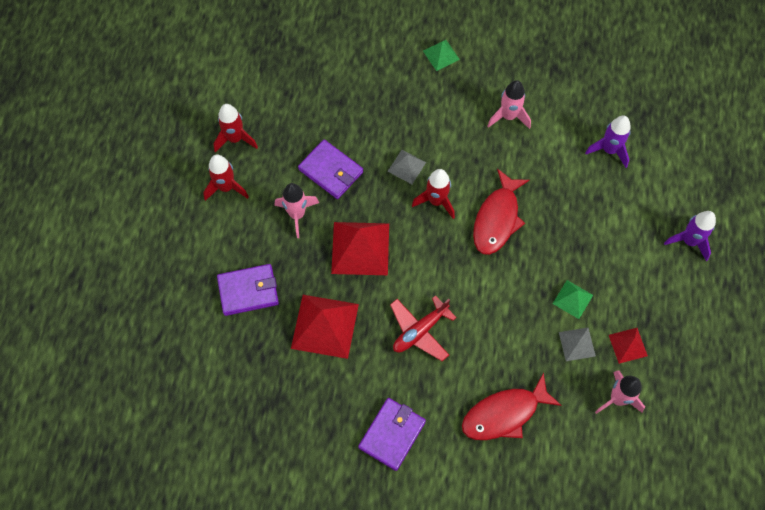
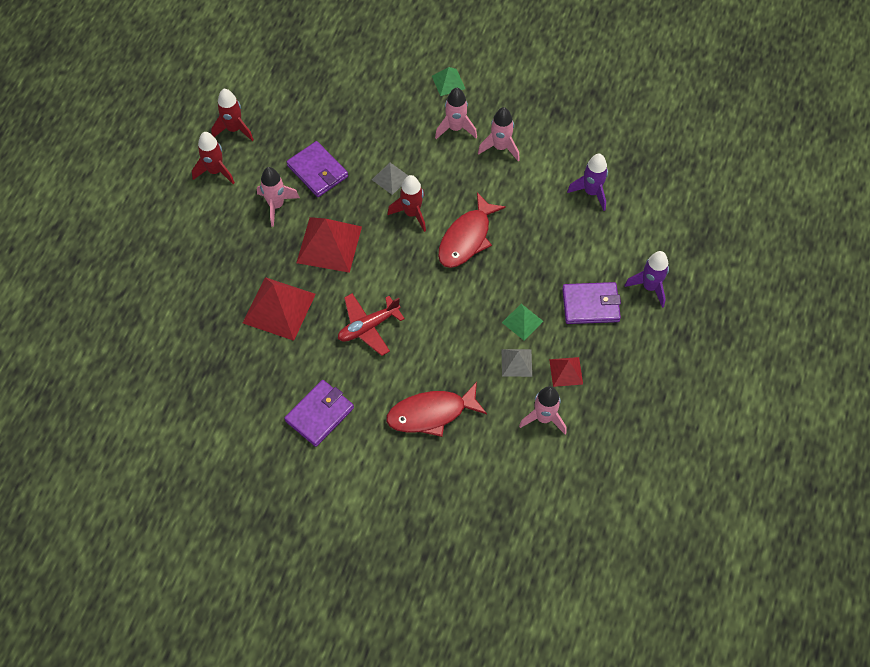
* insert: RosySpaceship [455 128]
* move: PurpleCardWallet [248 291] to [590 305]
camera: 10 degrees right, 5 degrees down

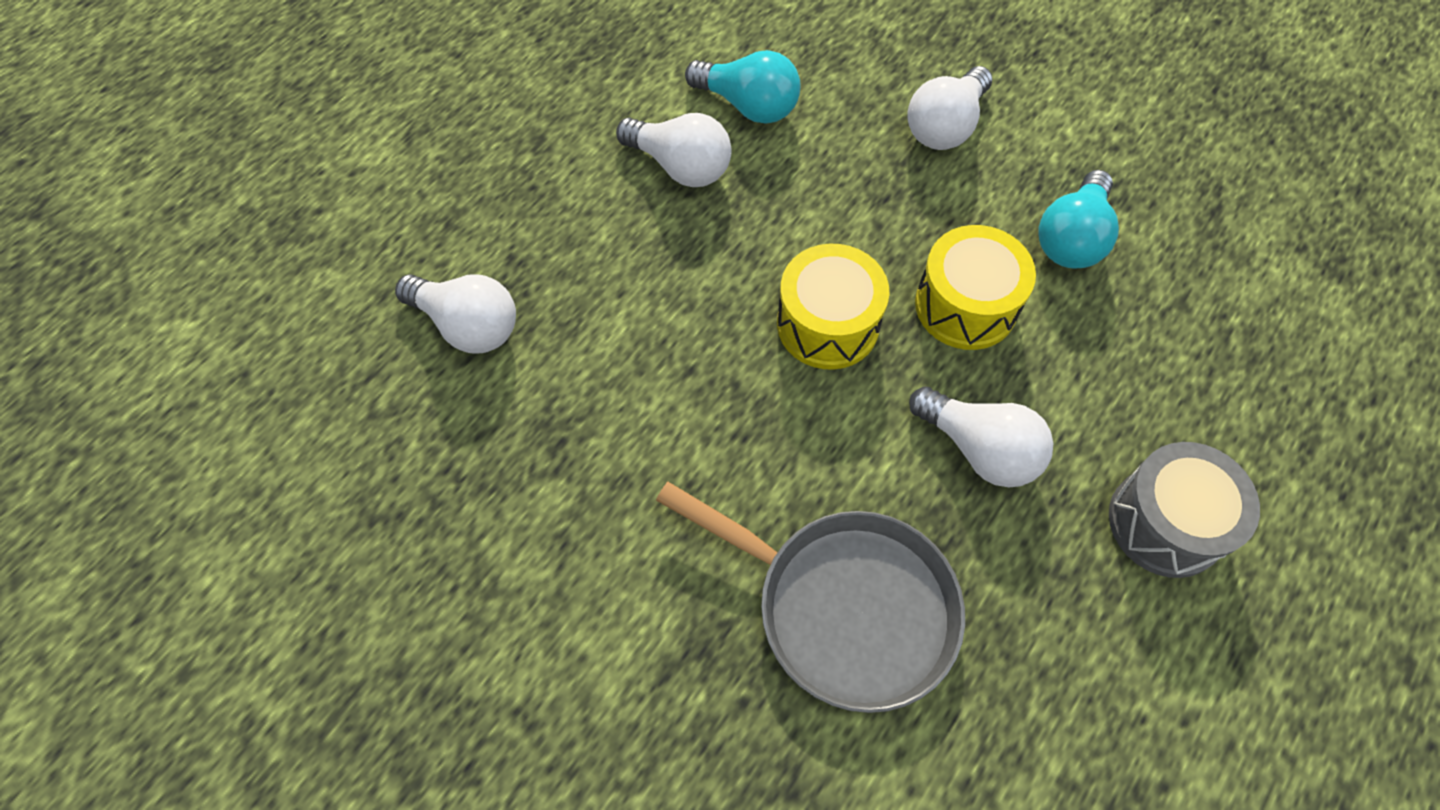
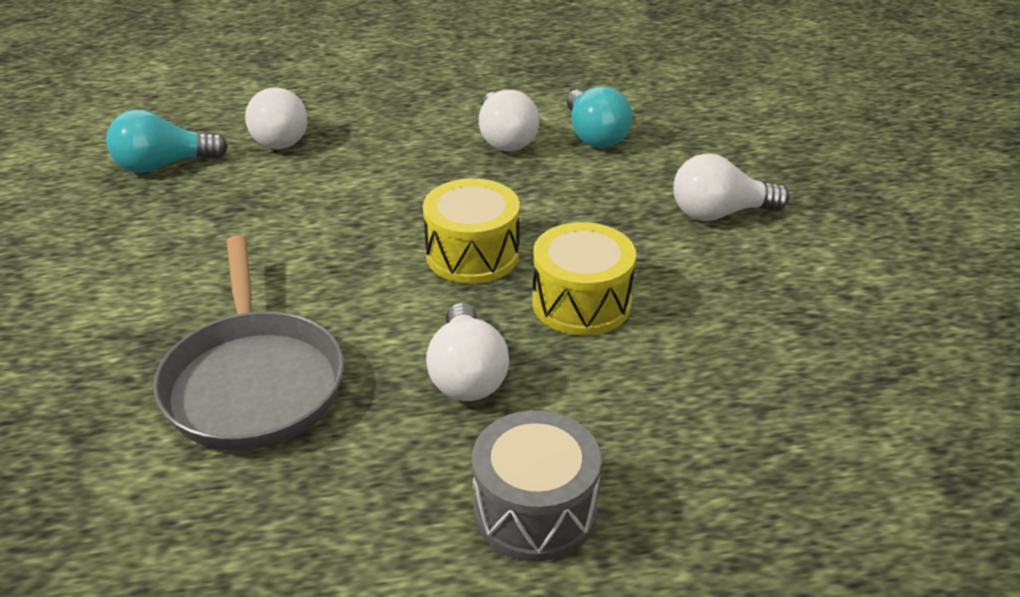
* move: TealLightBulb [1072 238] to [163 165]
camera: 45 degrees right, 25 degrees down

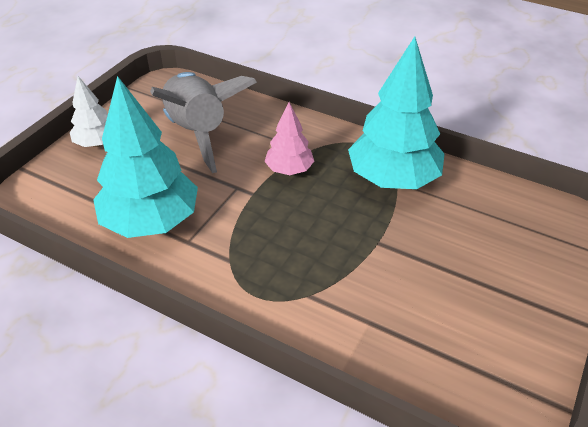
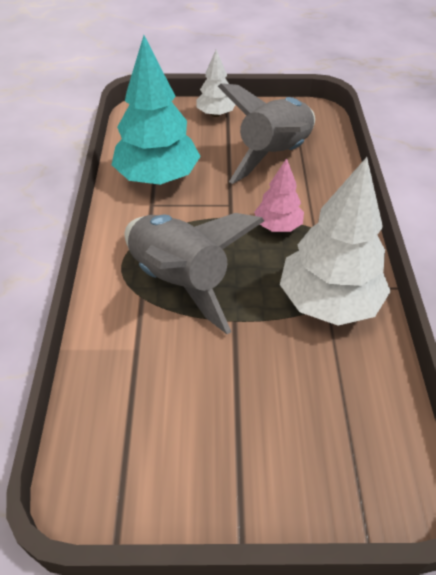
* insert: GraySpaceship [180 280]
* recolor: TealTree [393 179] to WhiteTree [328 301]
camera: 60 degrees right, 5 degrees up

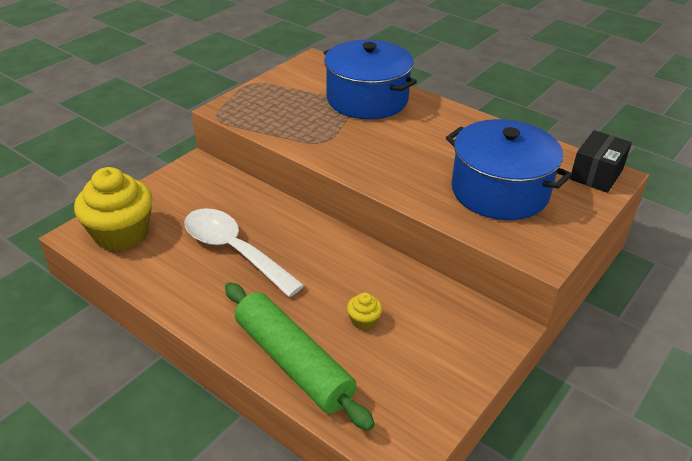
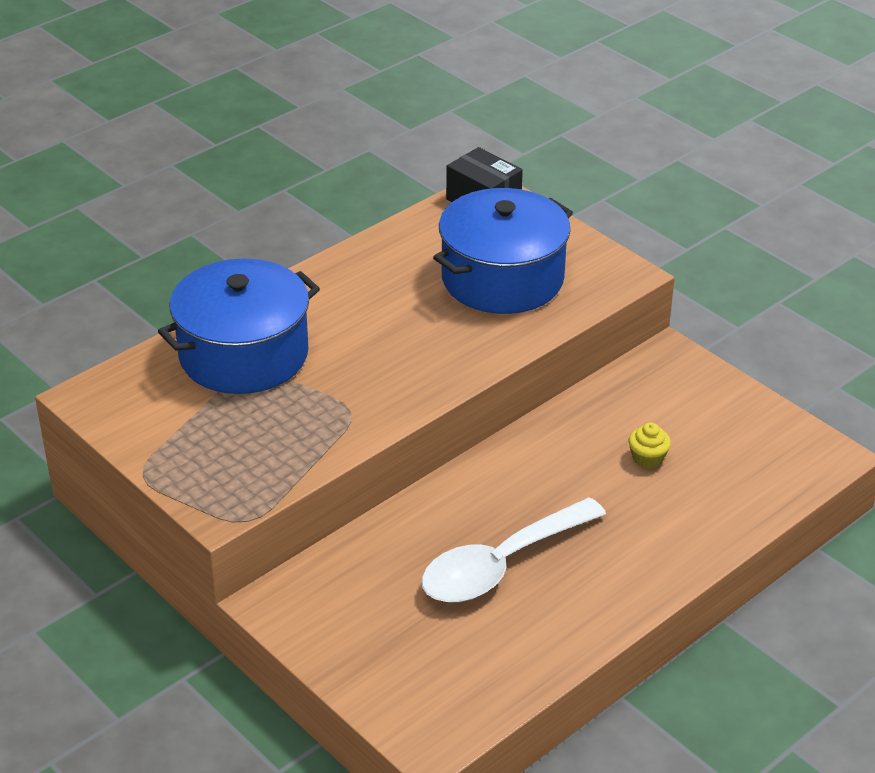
* delete: GoldenFairyCake [121 233]
* delete: LeafGreenPastryRoller [293 362]
camera: 80 degrees left, 0 degrees up

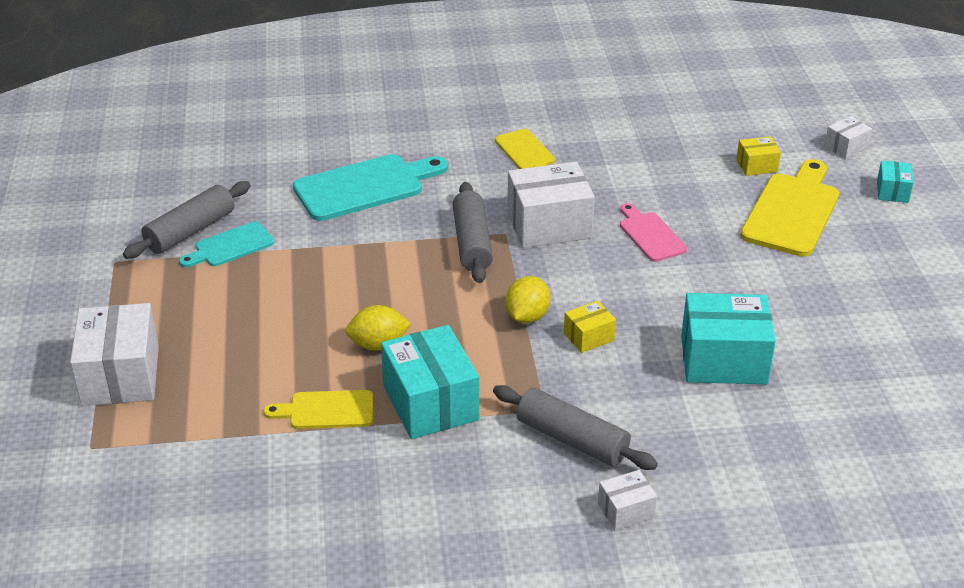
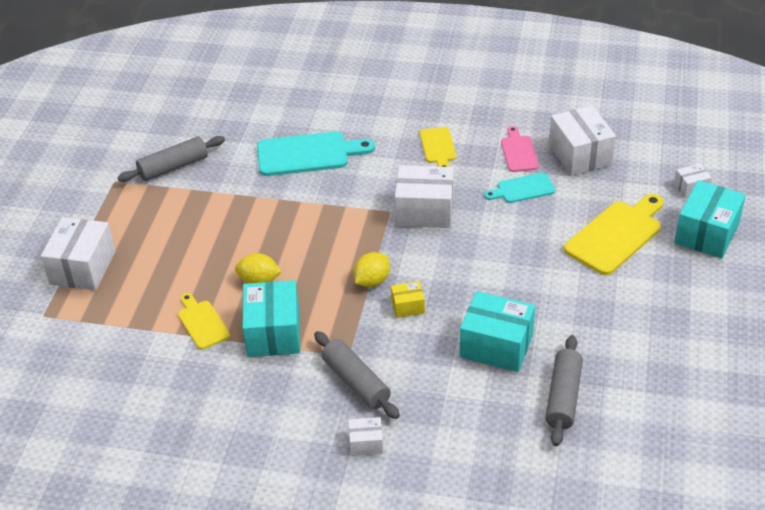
* delete: GoldenPackage [756 166]
* insert: WhitePackage [580 154]
* move: TealCuttingBoard [230 246] to [522 189]
* move: GrayPastryRoller [472 243] to [563 397]
* move: RosyCuttingBoard [650 235] to [519 152]
* rotate: GoldenCuttingBoard [326 410] = [202 323] 45 degrees clockwise
* resize: TealPackage [892 191] = [706 233] x2.02
camera: 20 degrees right, 5 degrees up

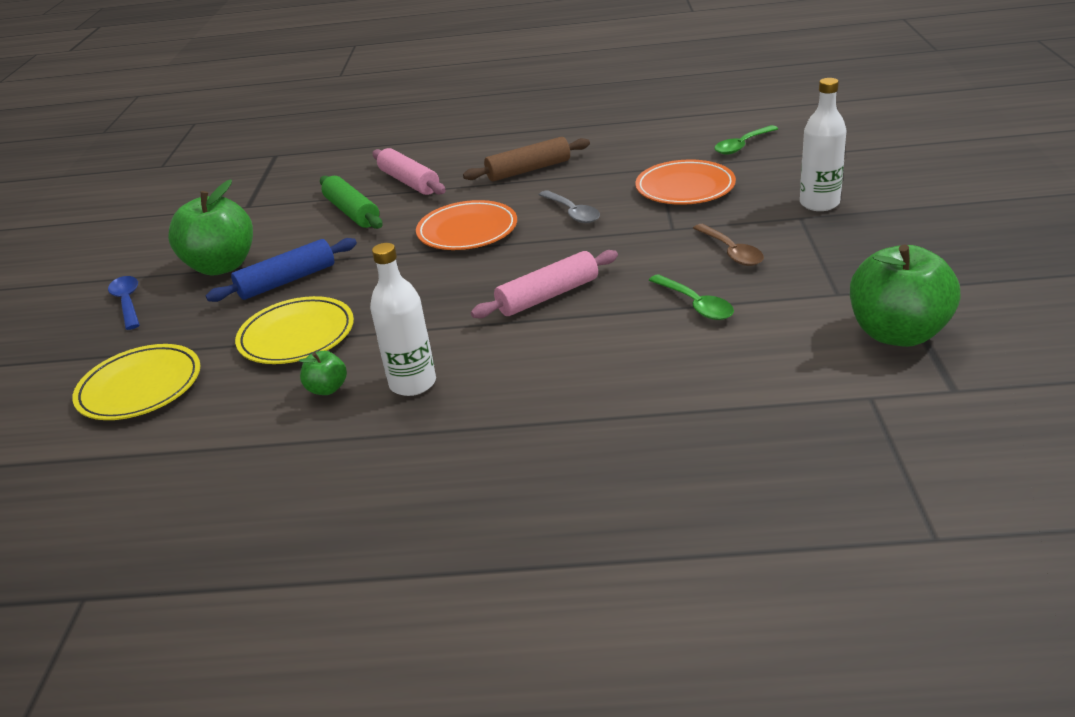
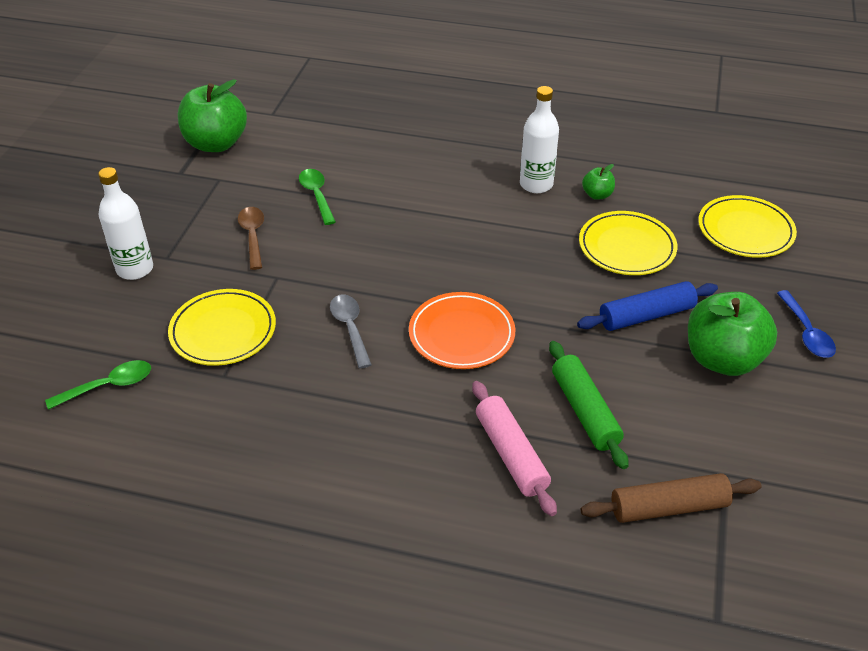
* delete: RosyPastryRoller [548 296]
* move: DarkBrownPastryRoller [528 170] to [668 507]
* recolor: OrangeColouredPlate [685 188] to GoldenPlate [223 331]
camera: 170 degrees left, 10 degrees up

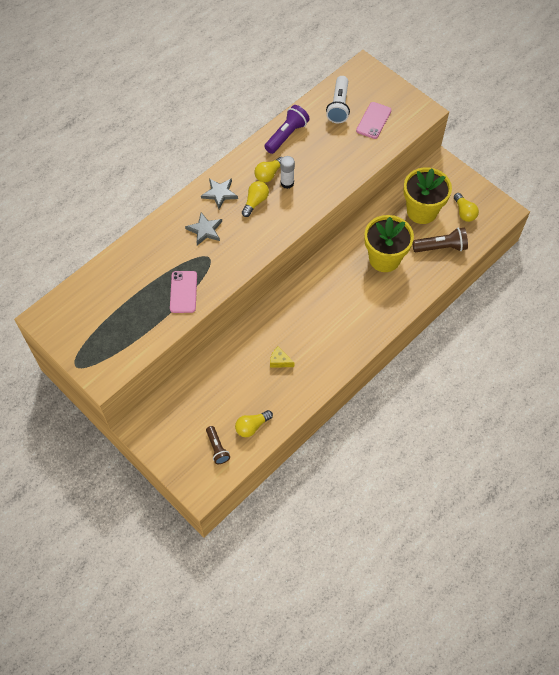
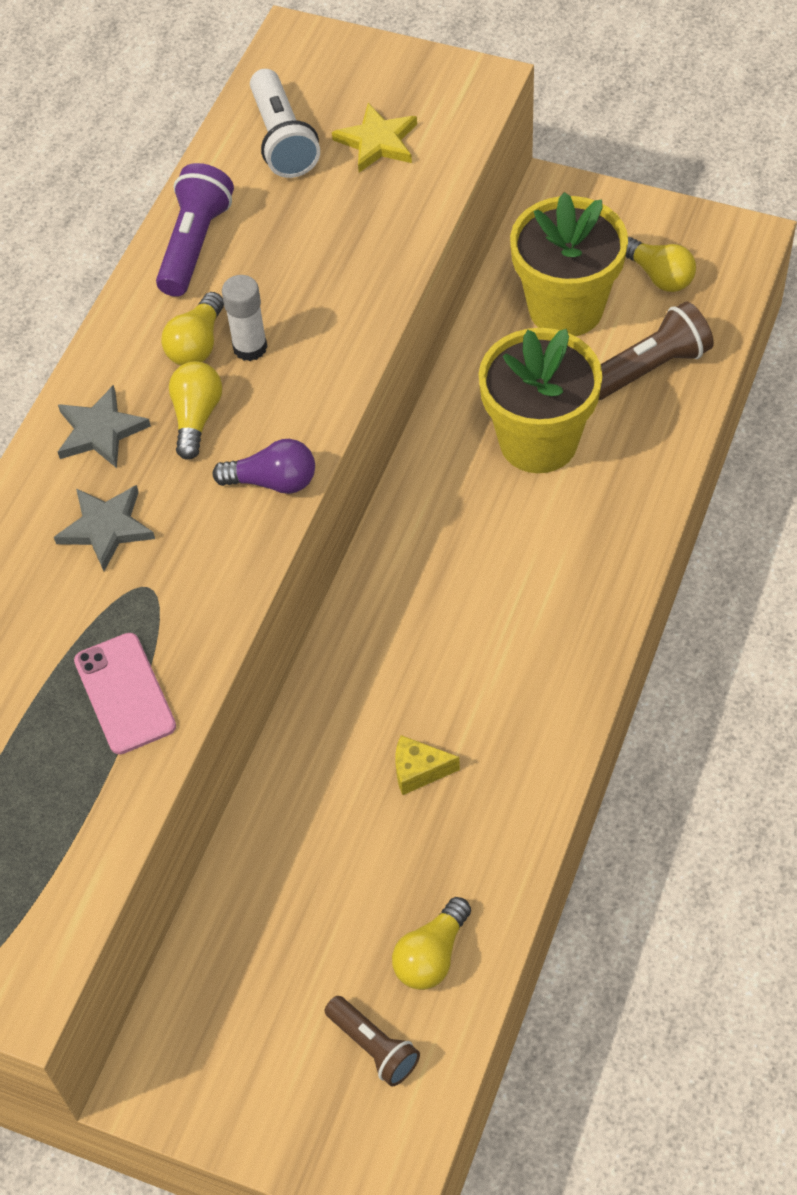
* insert: PurpleLightBulb [273 481]
* replace: RosyMobilePhone [373 120] to GoldenStarShape [377 142]
camera: 20 degrees left, 5 degrees down

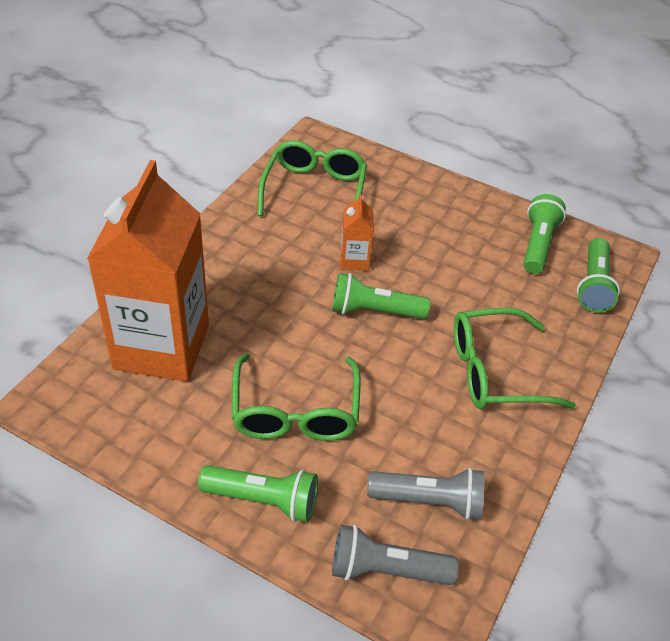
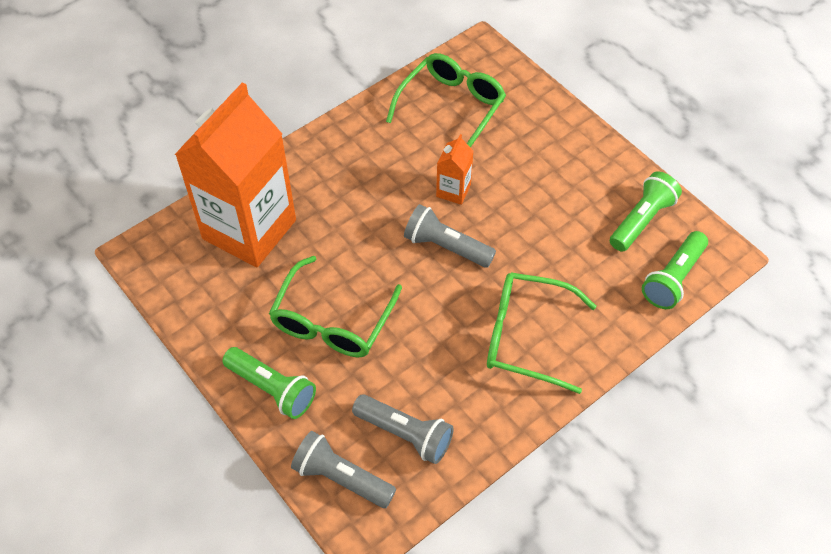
* recolor: LeafGreenTorch [374 311] to GrayTorch [446 247]
camera: 25 degrees right, 10 degrees up

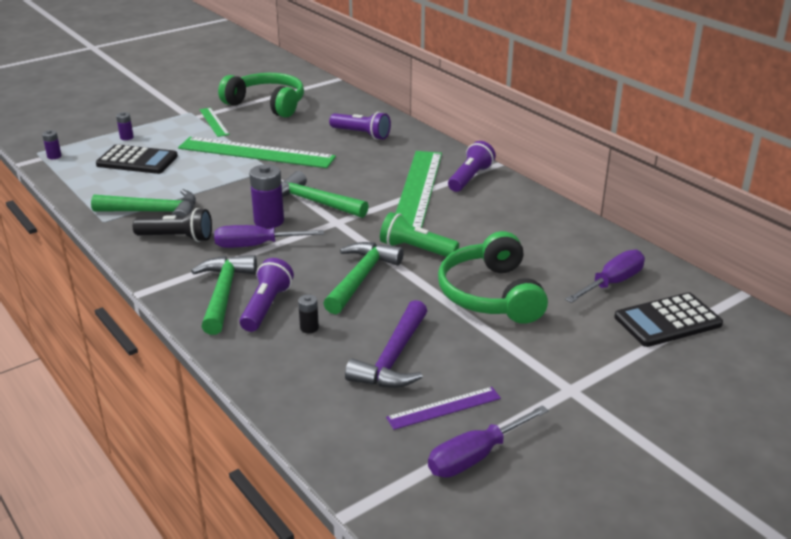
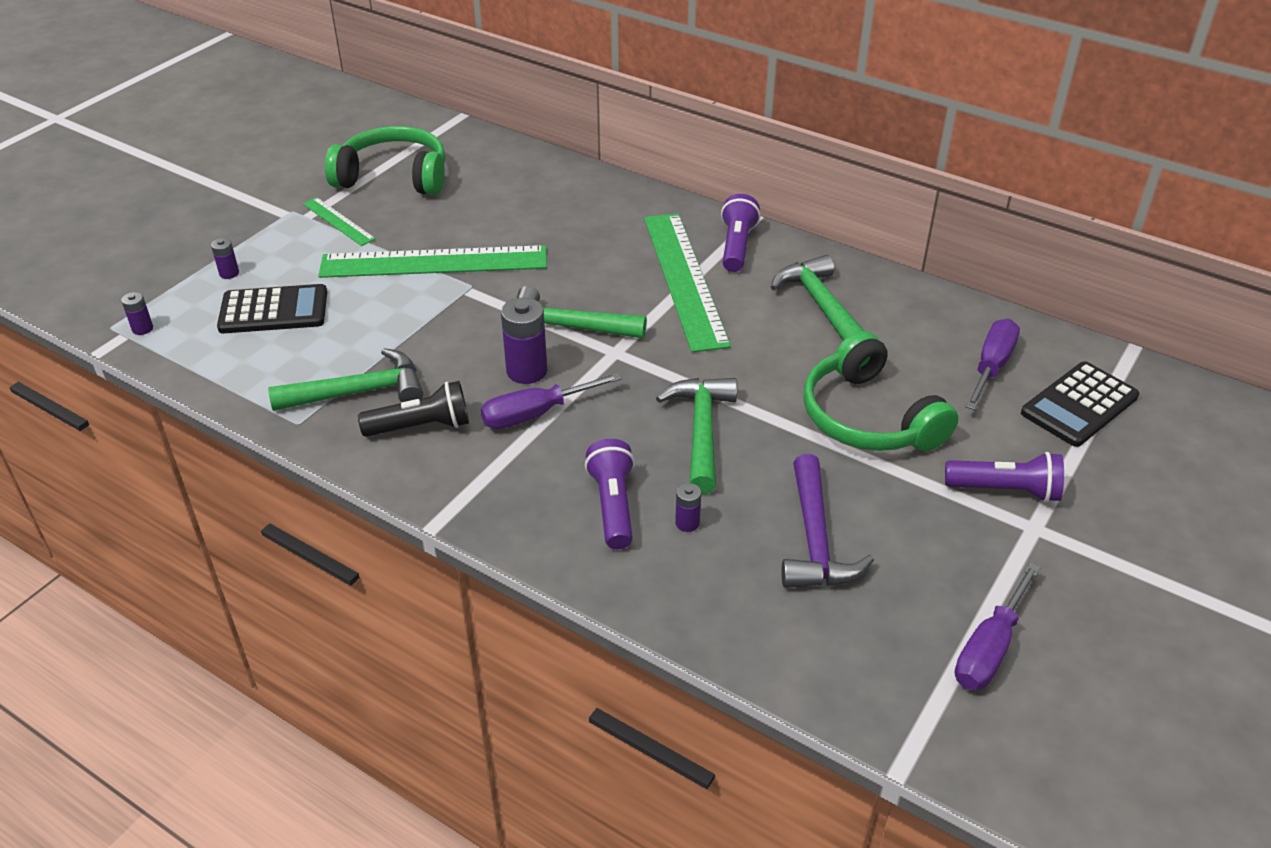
* delete: LeafGreenTorch [416 249]
* delete: PurpleStraightedge [444 408]
* move: LeafGreenCarpenter'sHammer [223 294] to [820 305]
* move: PurpleTorch [361 134] to [1005 490]
* recolor: EbonyPowerCell [309 328] to PurplePowerCell [687 523]
camera: 20 degrees left, 10 degrees up

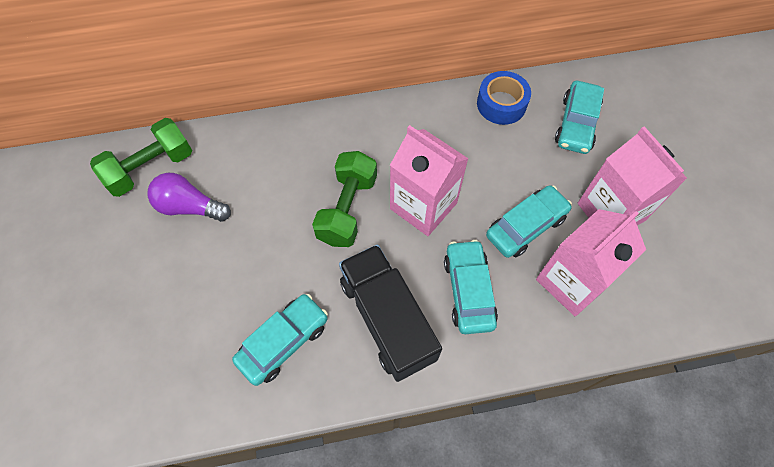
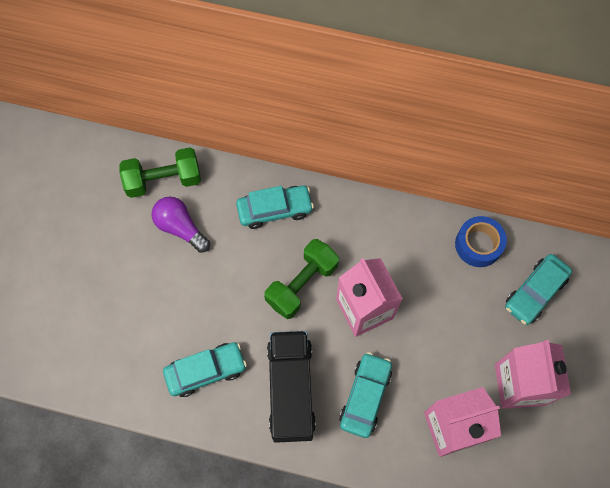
* move: TealToyCar [526 226] to [275 210]
camera: 25 degrees right, 5 degrees up

